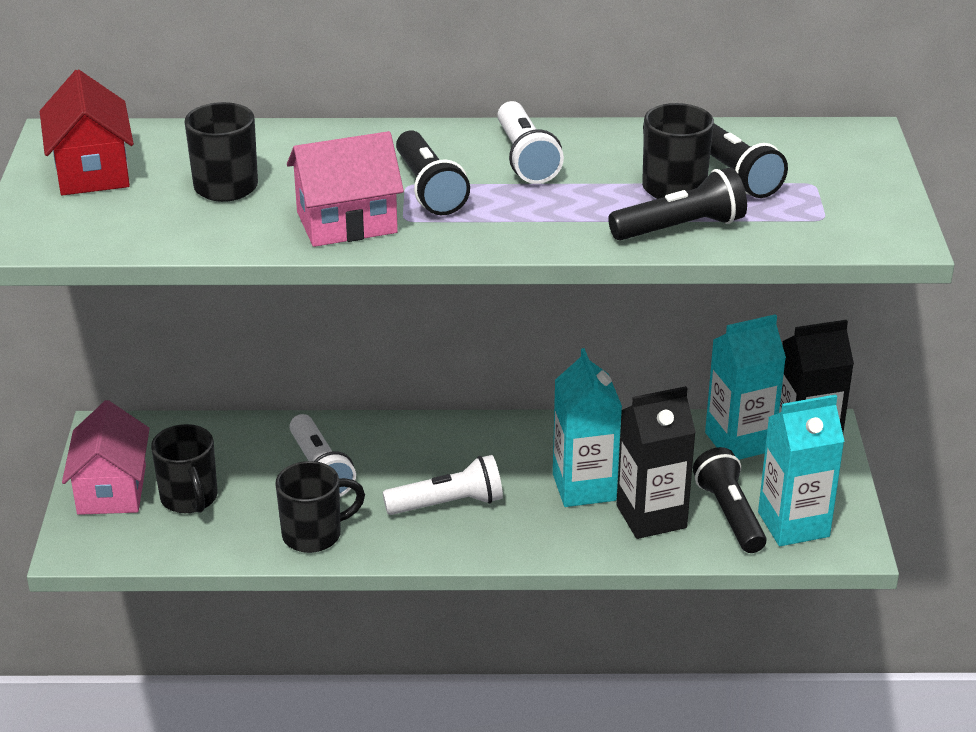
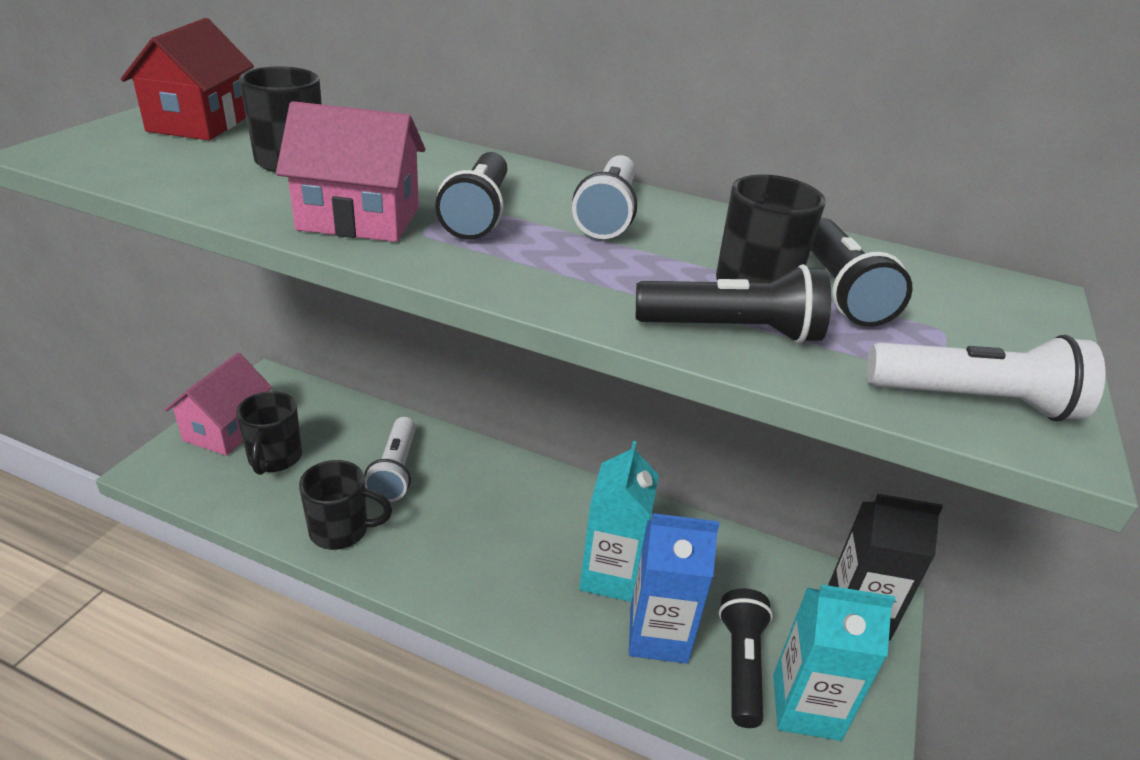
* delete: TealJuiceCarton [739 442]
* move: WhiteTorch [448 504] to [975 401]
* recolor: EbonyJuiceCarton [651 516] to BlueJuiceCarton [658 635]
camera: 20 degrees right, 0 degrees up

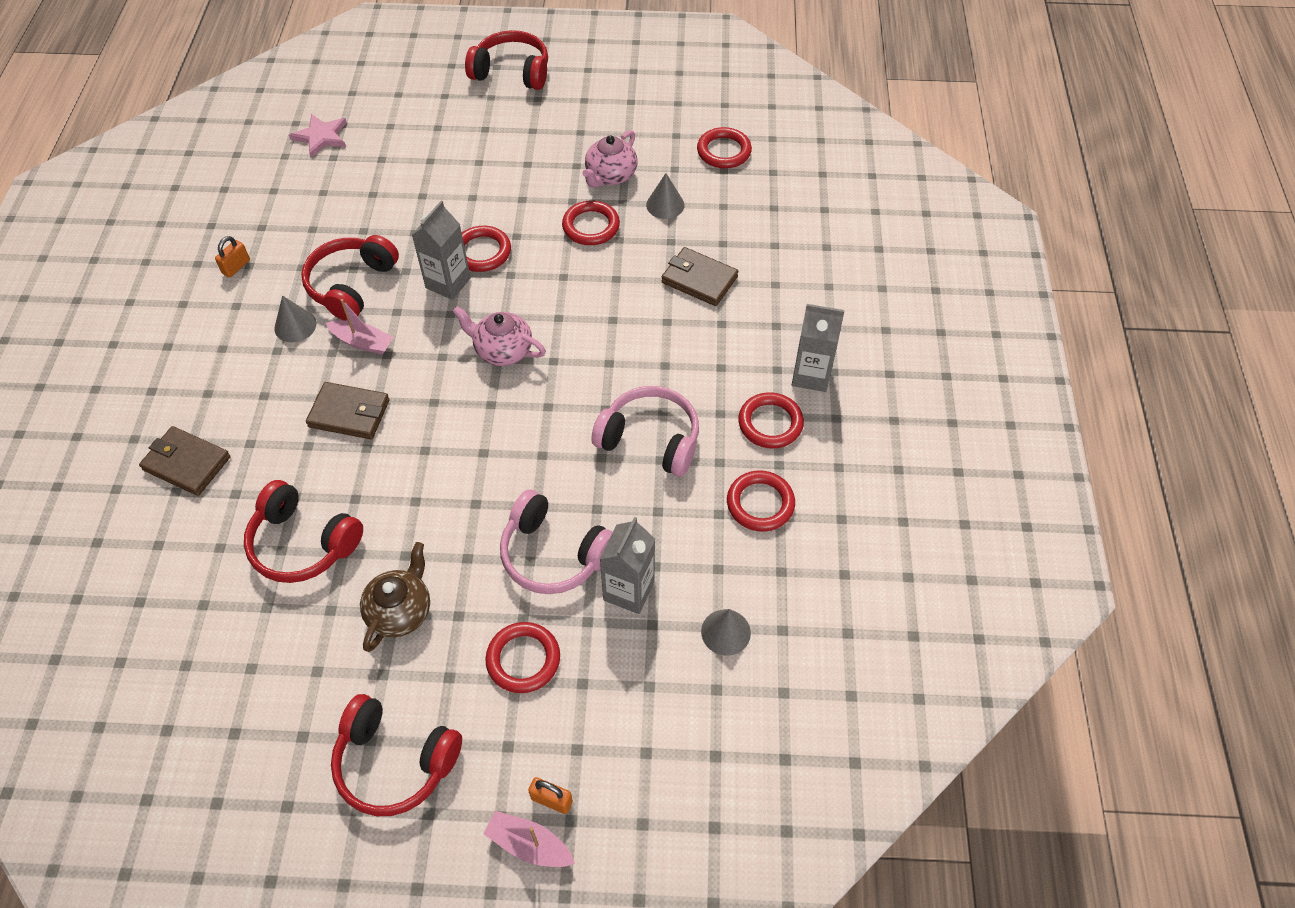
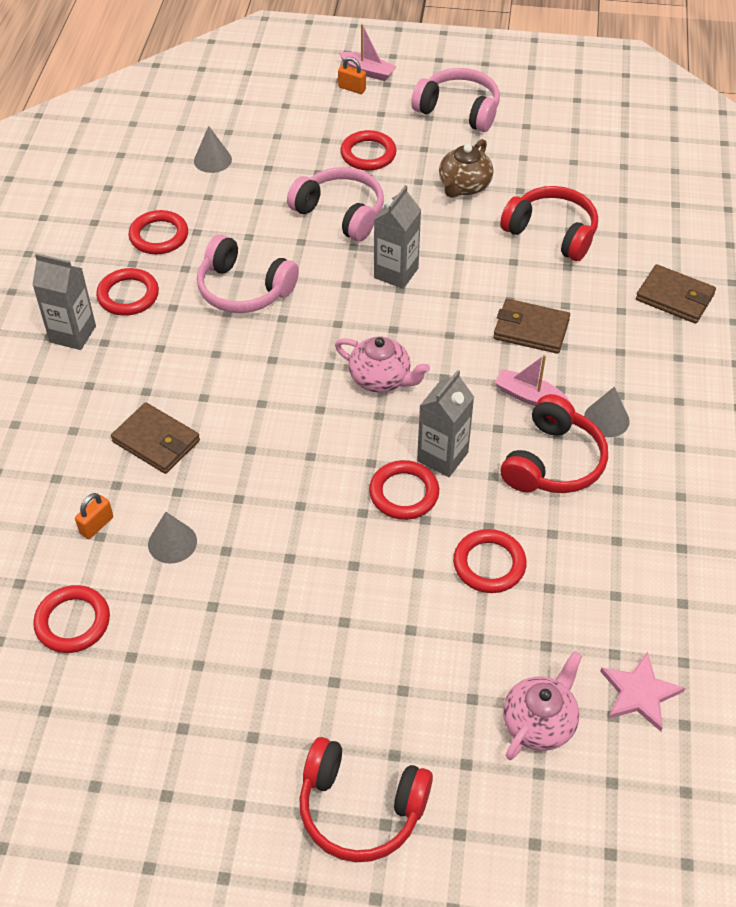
* move: OrangeColouredSmallLock [236 267] to [96 525]
* move: RedHoop [591 226] to [489 564]
* move: RosyTeapot [610 175] to [539 722]
* move: GrayJuiceCarton [629 591] to [396 273]
* recolor: RedHeadset [395 762] to RosyHeadset [459 110]
camera: 175 degrees left, 5 degrees down

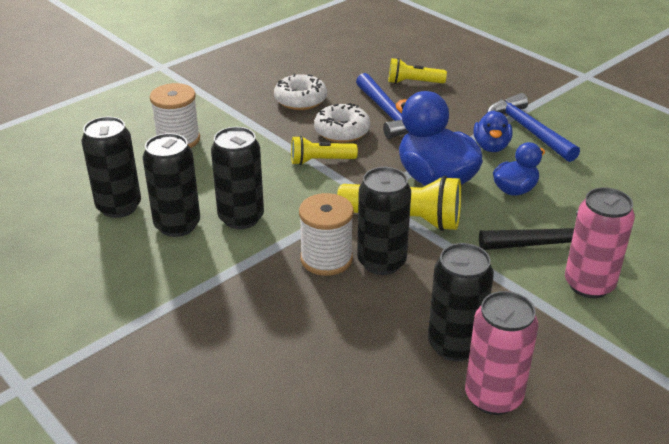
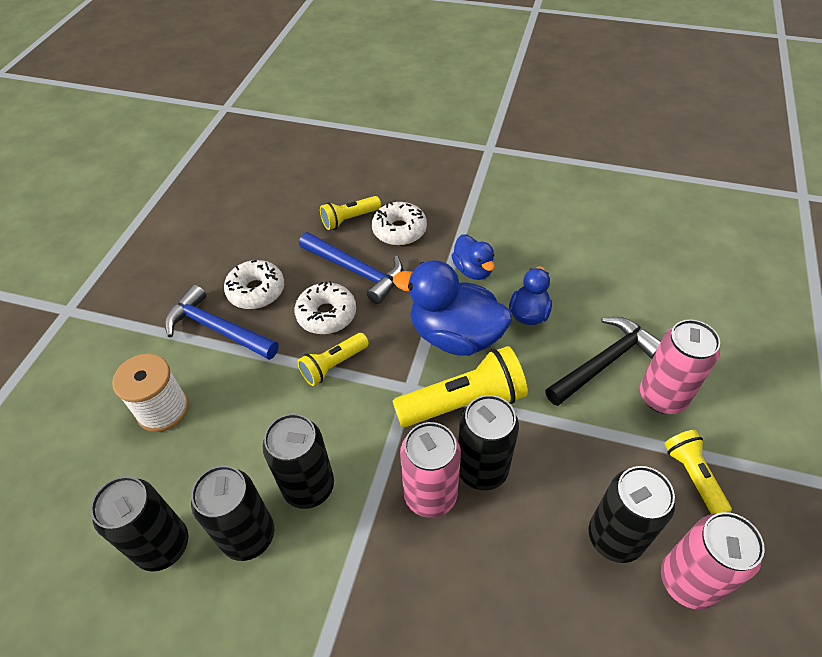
* insert: WhiteGlazedDonut [399 230]
* insert: GoldenTorch [692 476]
* move: BlueCarpenter'sHammer [528 130] to [218 329]
* replace: WhiteReelOfThread [326 259] to RosySodaCan [430 495]
camera: 30 degrees left, 15 degrees up

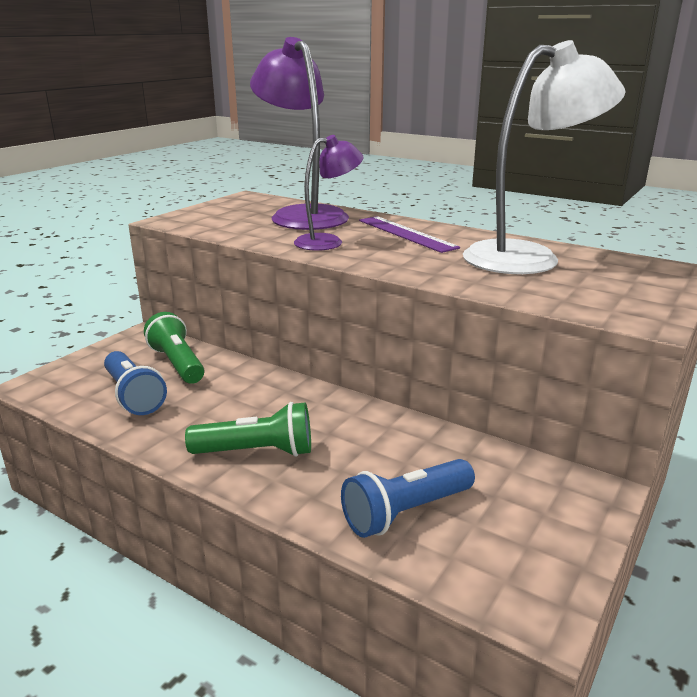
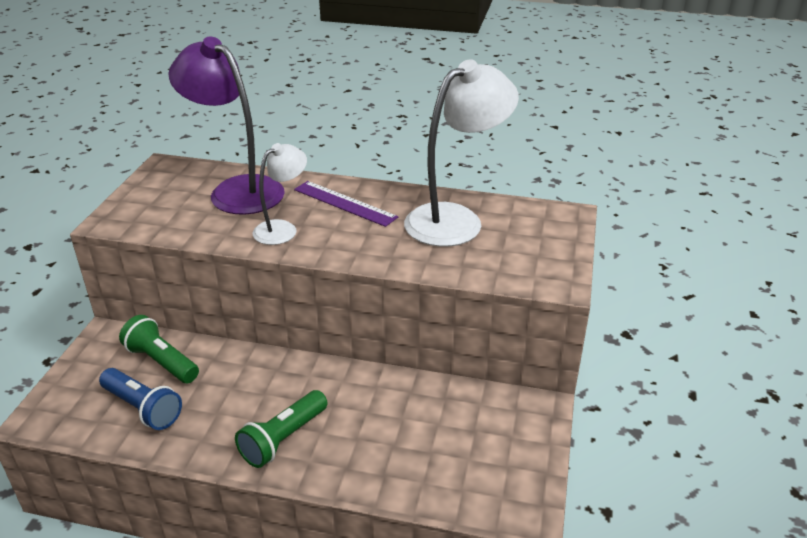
* delete: BlueTorch [405 512]
* recolor: PurpleReadingLamp [328 242] to WhiteReadingLamp [282 229]
* rotate: LeafGreenTorch [257 452] = [283 439] 150 degrees clockwise
camera: 20 degrees left, 10 degrees up

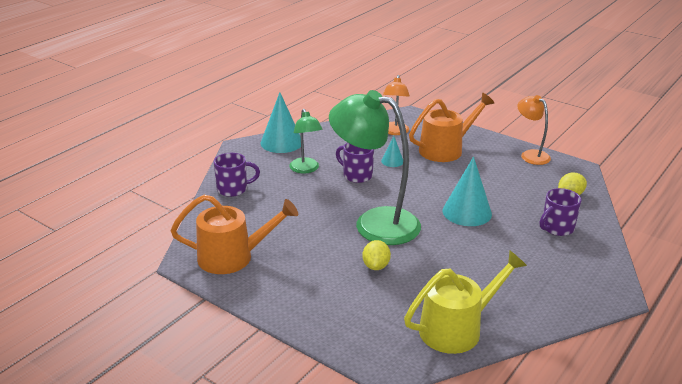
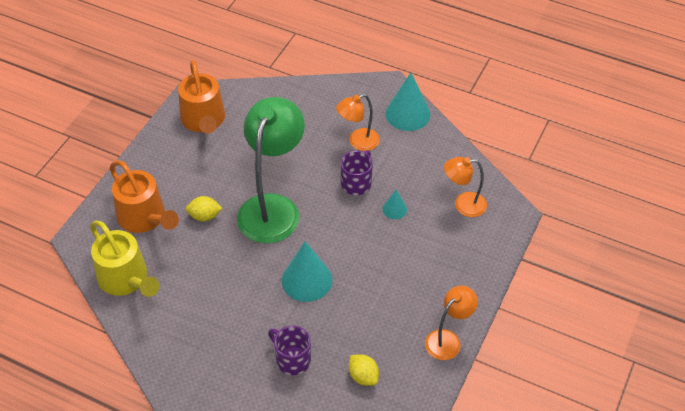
* delete: PurpleTeaMug [233 189]
* move: OrangeColouredWateringPot [445 149] to [145 218]
* recolor: LeafGreenReadingLamp [306 169] to OrangeColouredReadingLamp [358 142]
camera: 80 degrees right, 20 degrees up

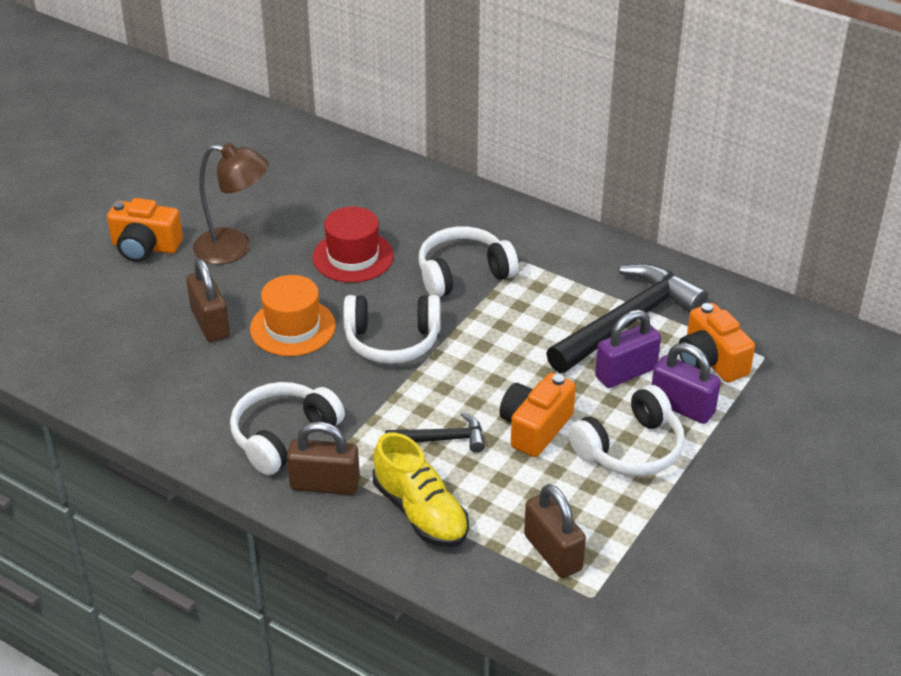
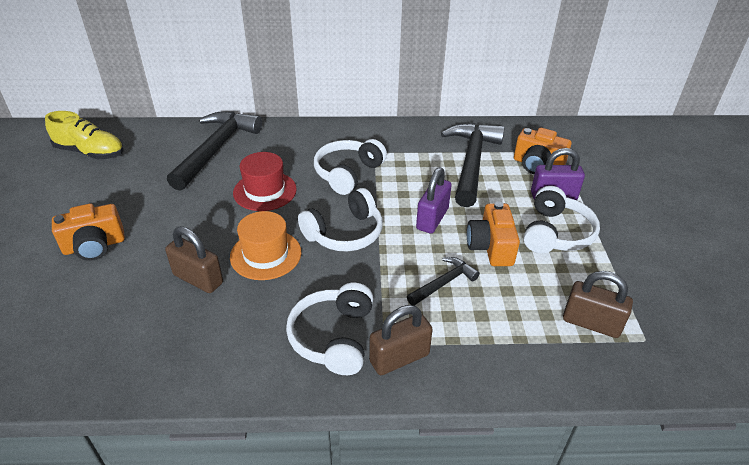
* delete: DarkBrownReadingLamp [234 248]
* insert: EbonyCarpenter'sHammer [216 149]
* move: GoldenSneaker [420 512] to [90 152]
* move: PurpleSmallLock [626 373] to [432 219]
camera: 35 degrees left, 0 degrees up

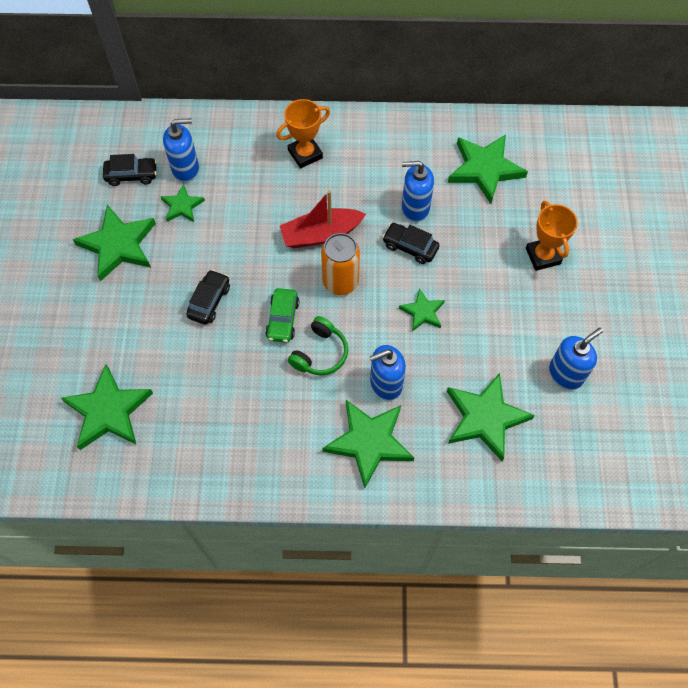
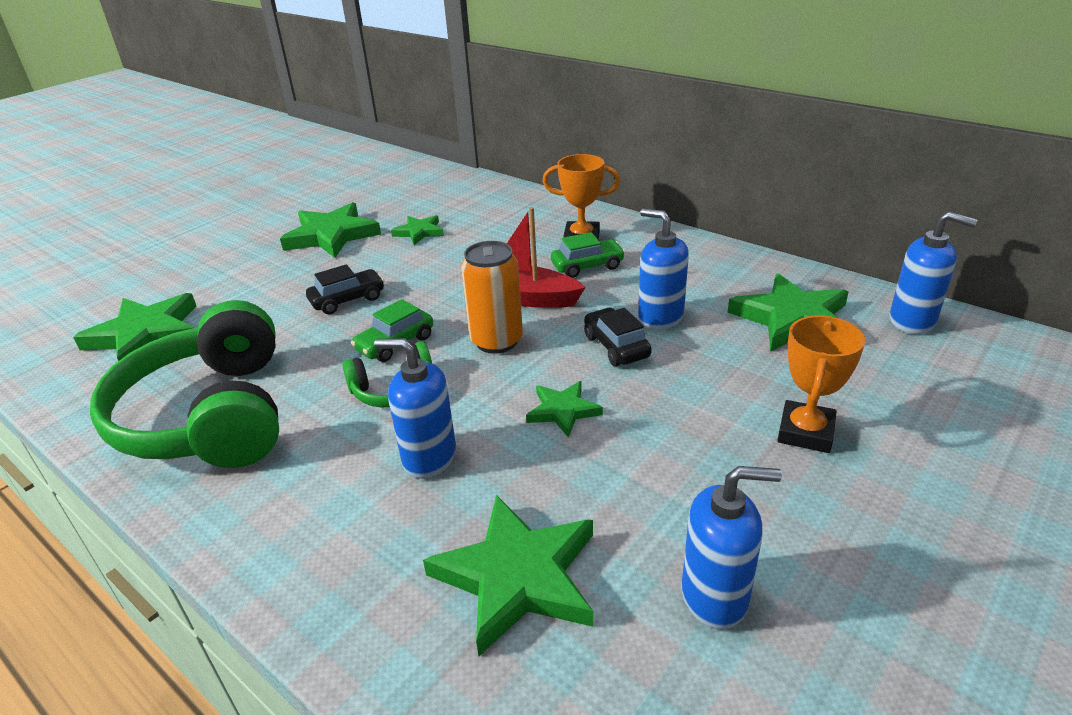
* delete: EbonyToyCar [131 175]
* delete: LeafGreenStarShape [369 442]
* insert: LeafGreenHeadset [210 416]
* insert: LeafGreenToyCar [587 266]
* move: BluePumpBottle [186 169] to [912 321]
camera: 40 degrees right, 30 degrees down

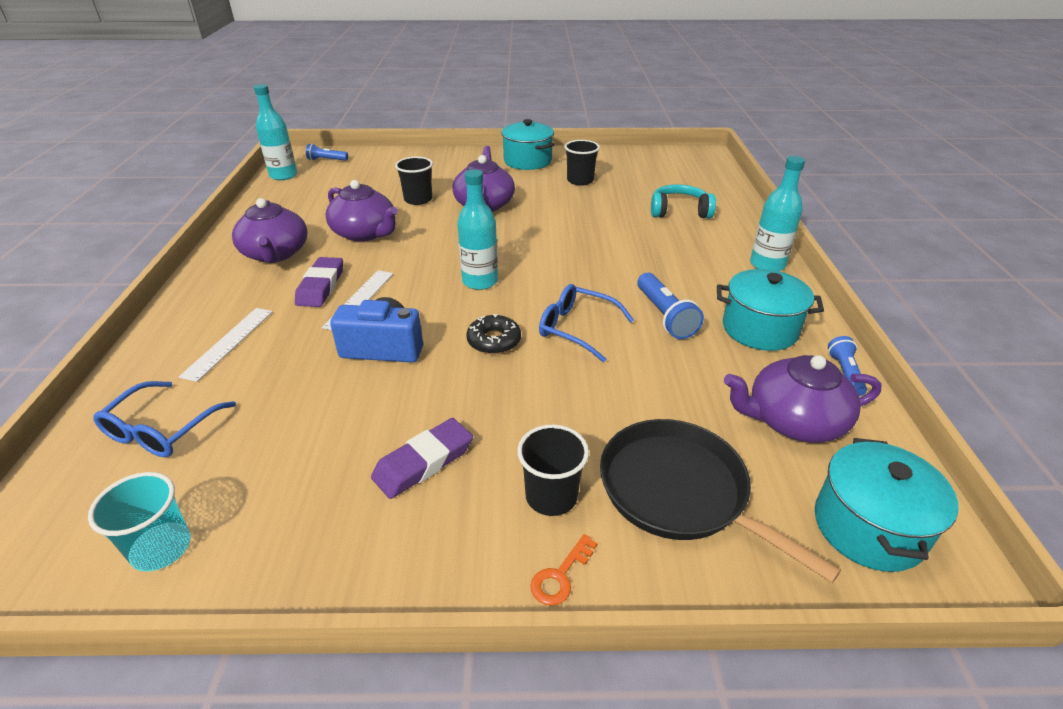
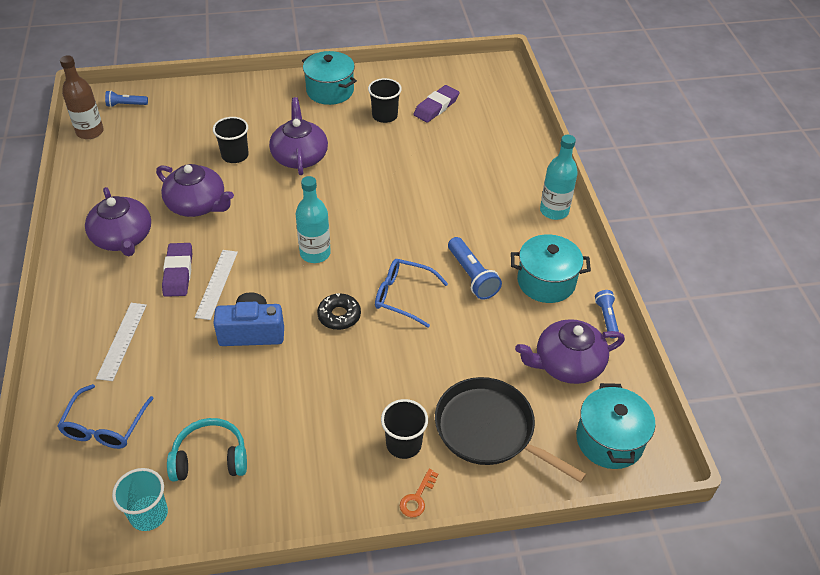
* move: PurpleEraser [423 462] to [436 107]
* move: TealHeadset [679 211] to [210 458]
* recolor: TealFlask [283 175] to DarkBrownFlask [90 132]
camera: 10 degrees left, 10 degrees up

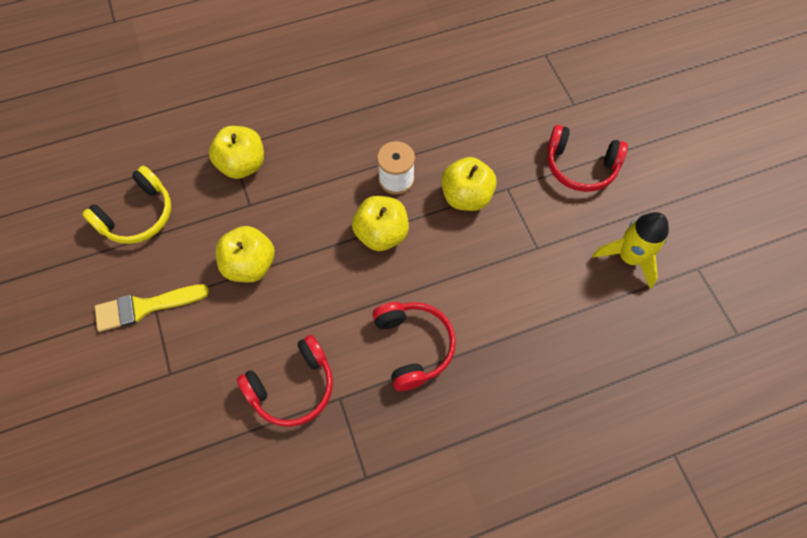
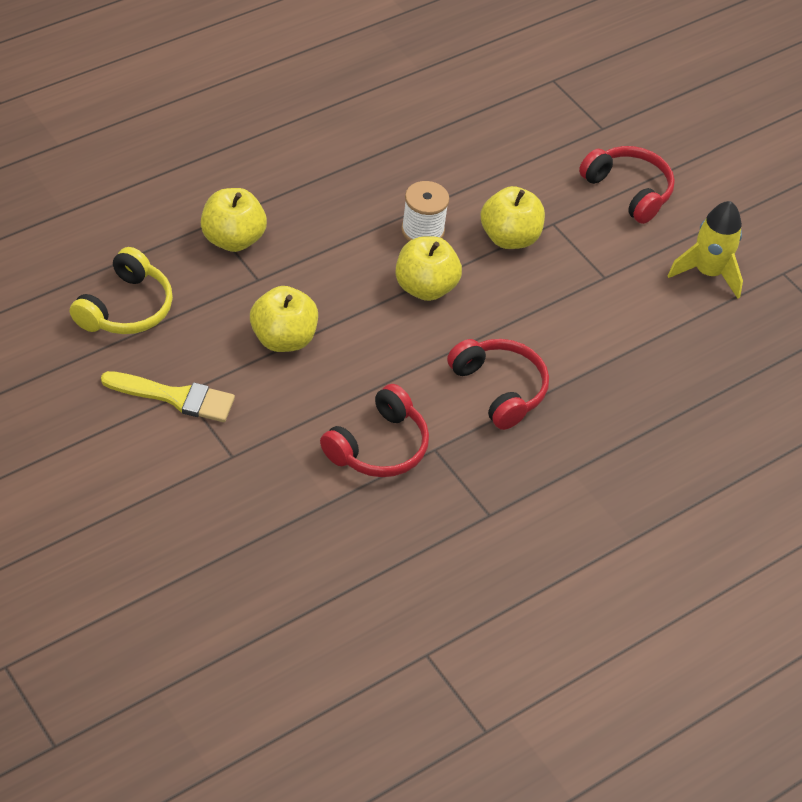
* rotate: GoldenPaintbrush [145 307] = [175 397] 135 degrees counterclockwise
* rotate: RedHeadset [580 166] = [628 191] 135 degrees counterclockwise
camera: 20 degrees left, 15 degrees down

